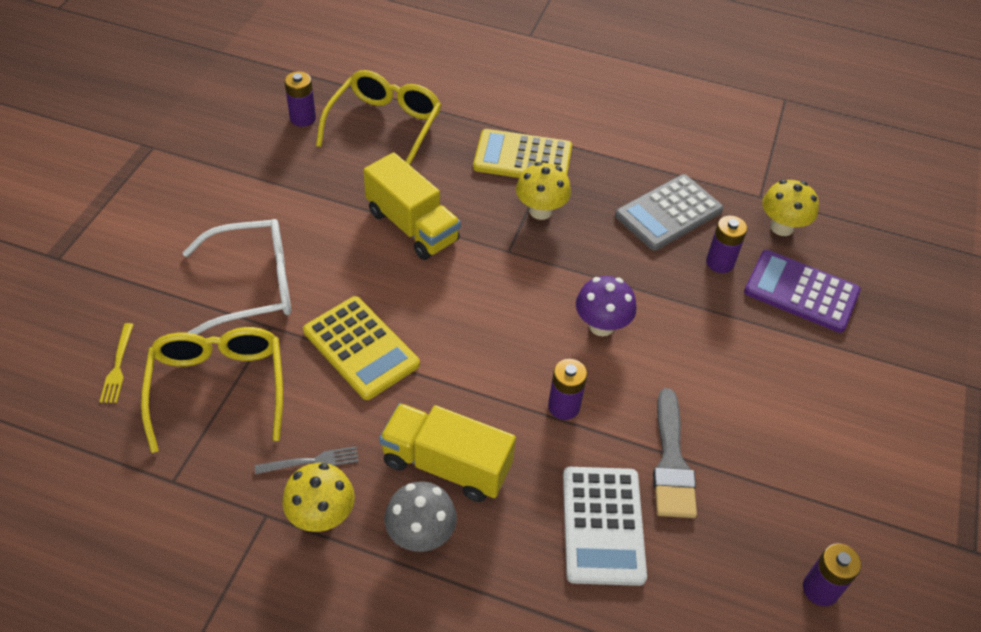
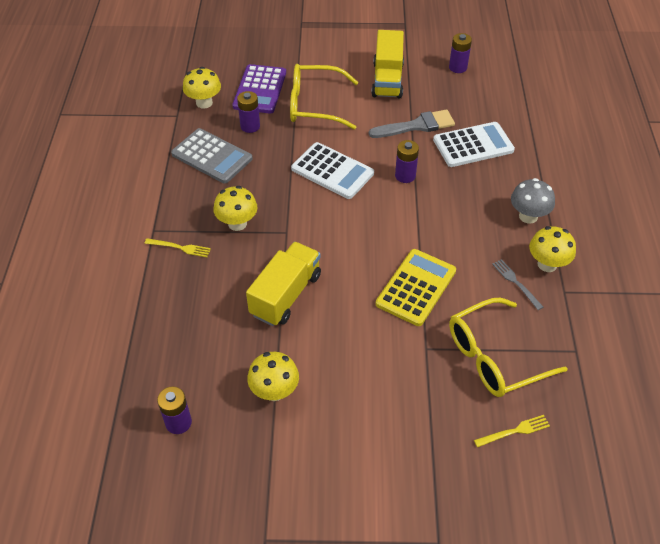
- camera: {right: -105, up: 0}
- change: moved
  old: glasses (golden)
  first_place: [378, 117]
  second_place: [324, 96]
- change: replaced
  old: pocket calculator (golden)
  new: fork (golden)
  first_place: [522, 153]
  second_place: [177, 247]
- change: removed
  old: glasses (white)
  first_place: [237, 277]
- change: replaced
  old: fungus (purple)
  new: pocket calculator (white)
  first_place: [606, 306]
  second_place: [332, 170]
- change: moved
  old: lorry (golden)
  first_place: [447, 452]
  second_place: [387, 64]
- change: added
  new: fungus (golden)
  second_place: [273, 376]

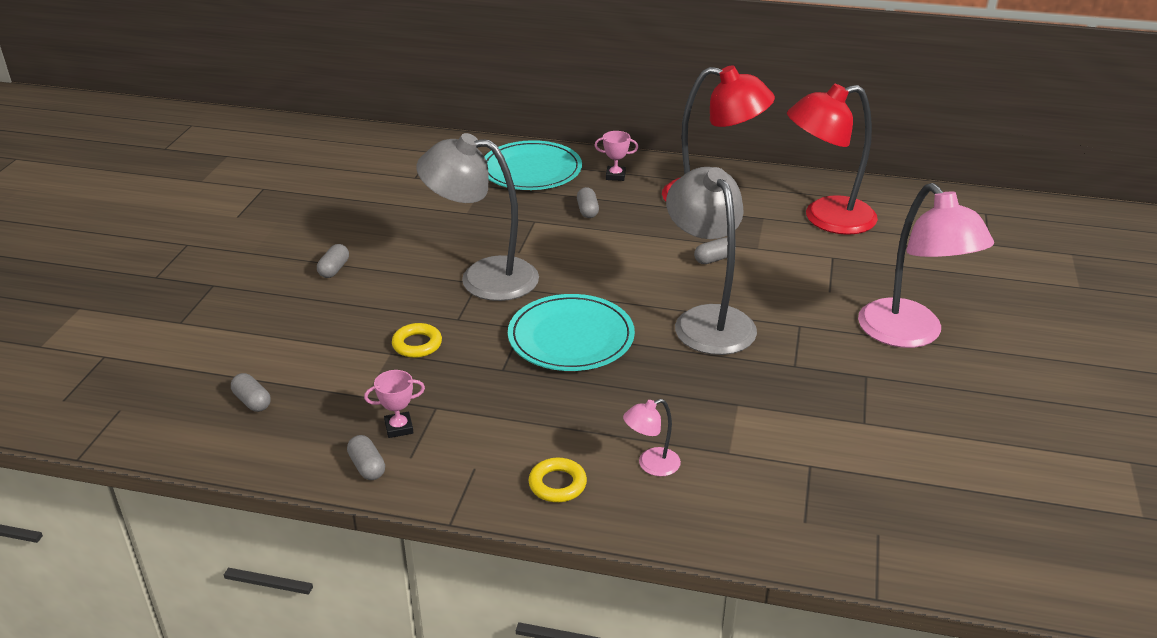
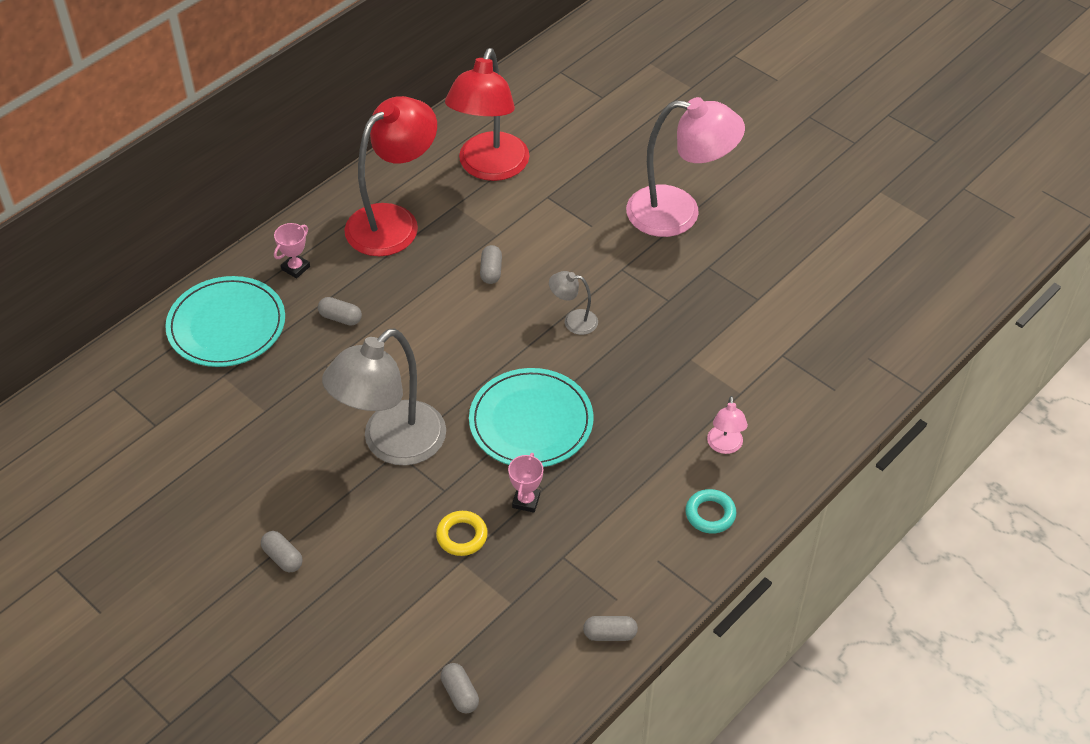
- camera: {right: -60, up: 15}
- change: resized
  old: reading lamp (gray)
  first_place: [711, 261]
  second_place: [573, 303]
  factor: 0.44
- change: moved
  old: prize cup (rosy)
  first_place: [394, 404]
  second_place: [525, 483]
- change: turned
  old: pill (gray)
  first_place: [251, 392]
  second_place: [460, 688]
  degrees: 75
- change: recoloured
  old: torus (golden)
  new: torus (turquoise)
  first_place: [558, 480]
  second_place: [711, 511]

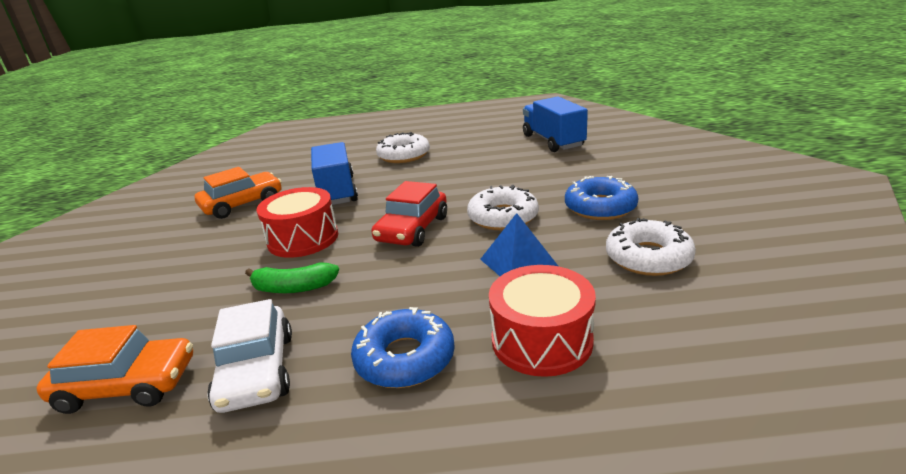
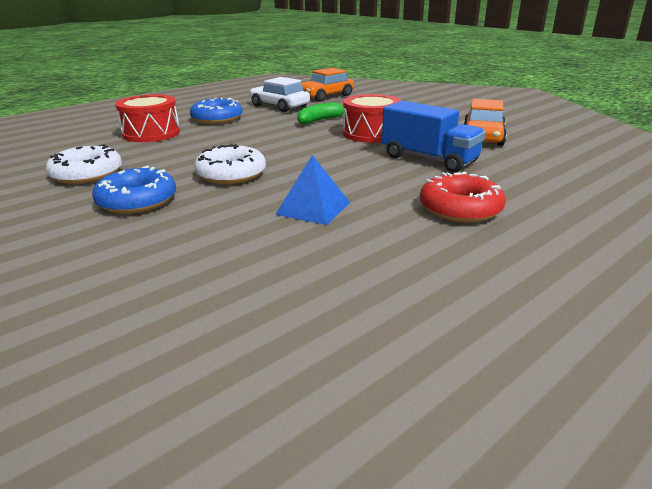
- camera: {right: 140, up: 0}
- change: removed
  old: lorry (cobalt)
  first_place: [555, 124]
- change: recoloured
  old: donut (white)
  new: donut (red)
  first_place: [403, 147]
  second_place: [463, 197]
- change: removed
  old: toy car (red)
  first_place: [409, 214]
- change: moved
  old: solid pyramid (cobalt)
  first_place: [519, 244]
  second_place: [312, 190]

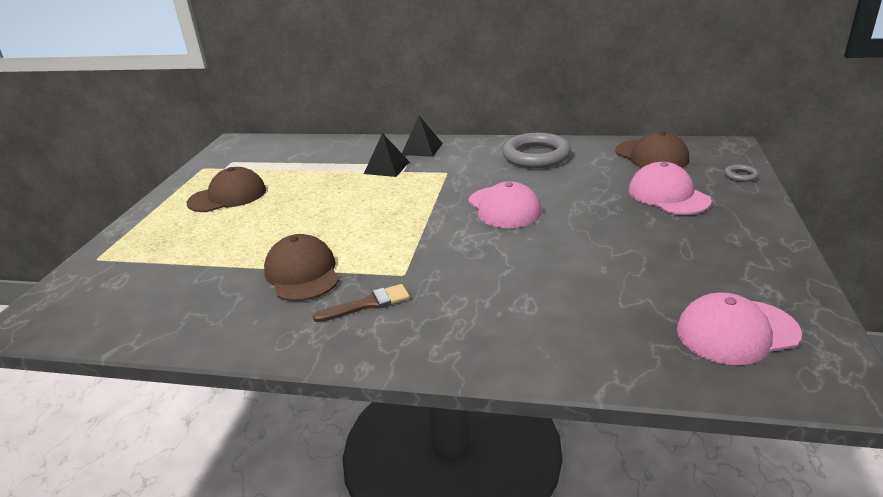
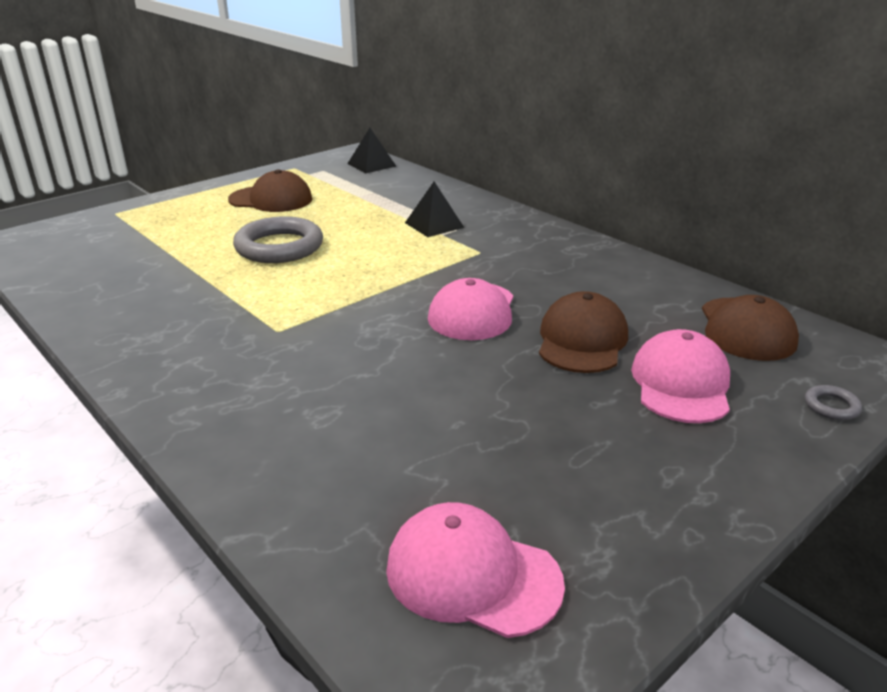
- camera: {right: 35, up: 0}
- change: moved
  old: solid pyramid (jet-black)
  first_place: [422, 136]
  second_place: [372, 150]
- change: moved
  old: torus (gray)
  first_place: [536, 150]
  second_place: [278, 239]
- change: moved
  old: peaked cap (russet)
  first_place: [301, 267]
  second_place: [583, 332]
- change: removed
  old: brush (russet)
  first_place: [361, 303]

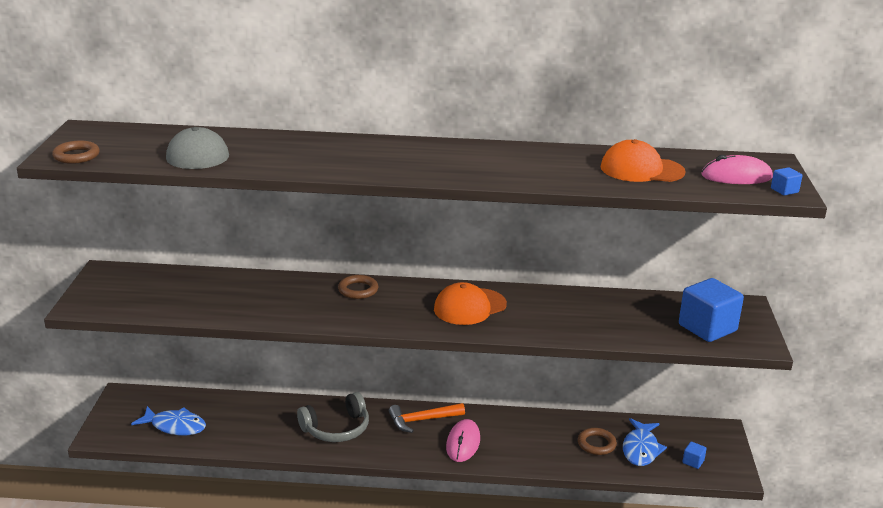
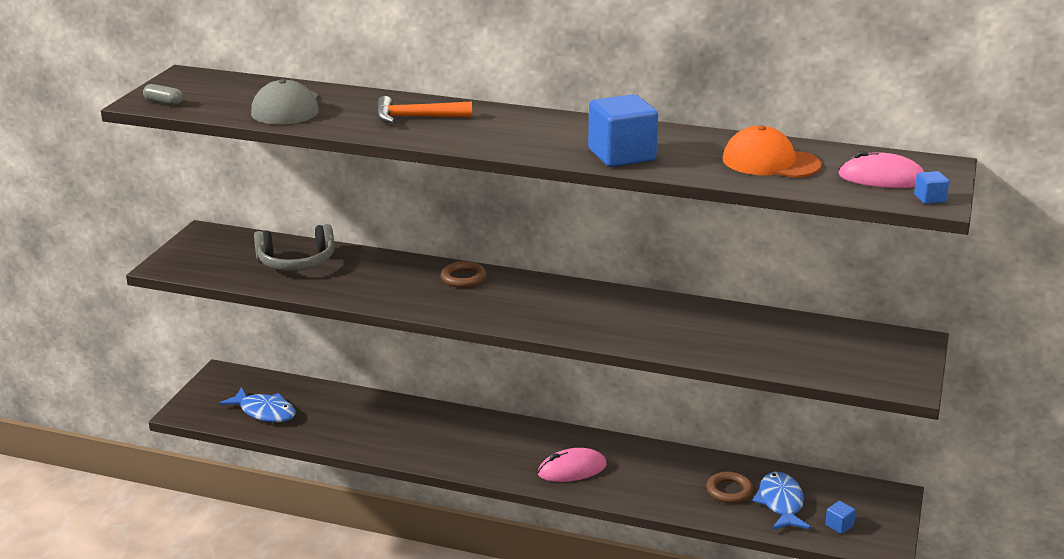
- camera: {right: 15, up: 0}
- change: replaced
  old: torus (russet)
  new: pill (gray)
  first_place: [76, 152]
  second_place: [163, 94]
- change: moved
  old: block (cobalt)
  first_place: [711, 310]
  second_place: [623, 130]
- change: removed
  old: peaked cap (orange-coloured)
  first_place: [470, 303]
- change: moved
  old: headset (gray)
  first_place: [333, 417]
  second_place: [294, 247]
- change: moved
  old: claw hammer (orange-coloured)
  first_place: [427, 418]
  second_place: [424, 109]
- change: turned
  old: fish figure (cobalt)
  first_place: [645, 442]
  second_place: [781, 500]
  degrees: 150
- change: turned
  old: PC mouse (rosy)
  first_place: [463, 440]
  second_place: [572, 465]
  degrees: 45

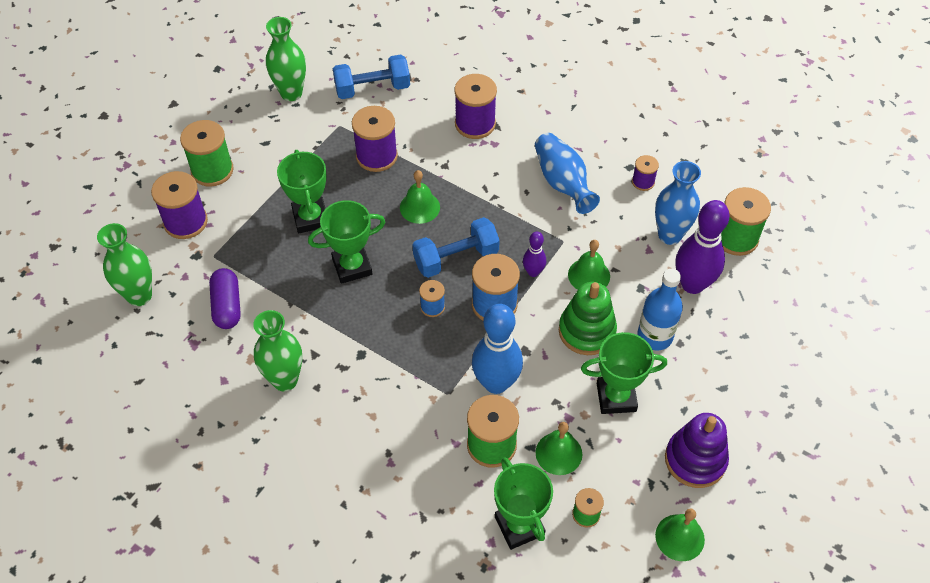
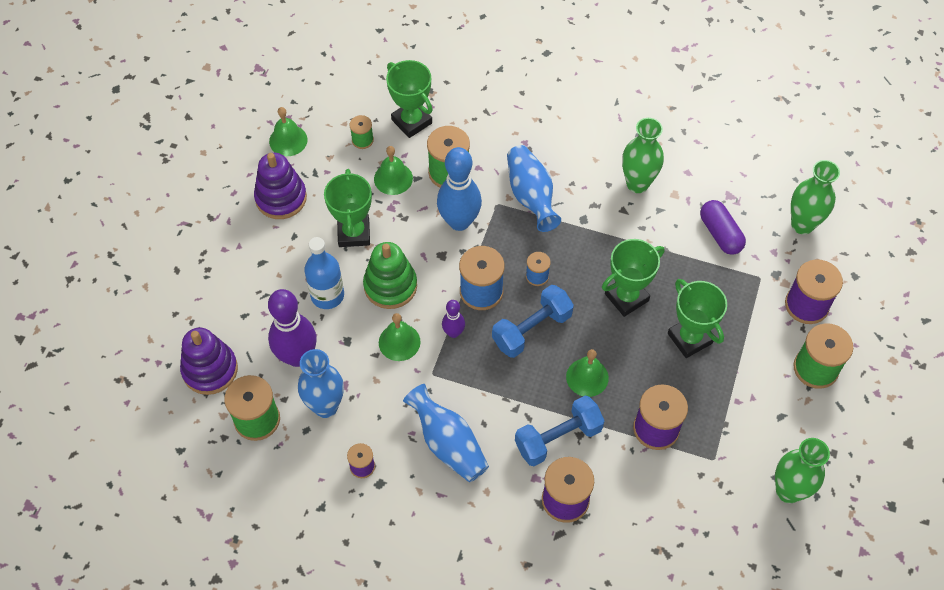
- camera: {right: 165, up: 5}
- change: moved
  old: hand weight (cobalt)
  first_place: [371, 77]
  second_place: [560, 431]
- change: turned
  old: prize cup (emerald)
  first_place: [624, 373]
  second_place: [348, 208]
  degrees: -75
- change: added
  new: flower vase (cobalt)
  second_place: [534, 188]
- change: added
  new: ring stacker (purple)
  second_place: [209, 361]

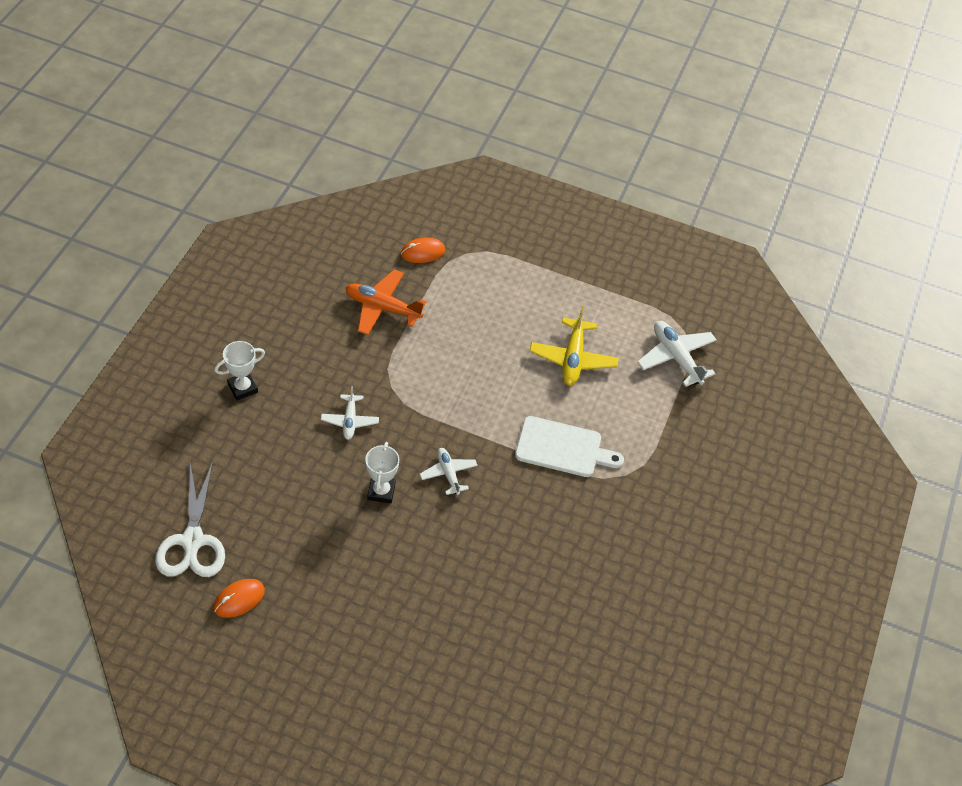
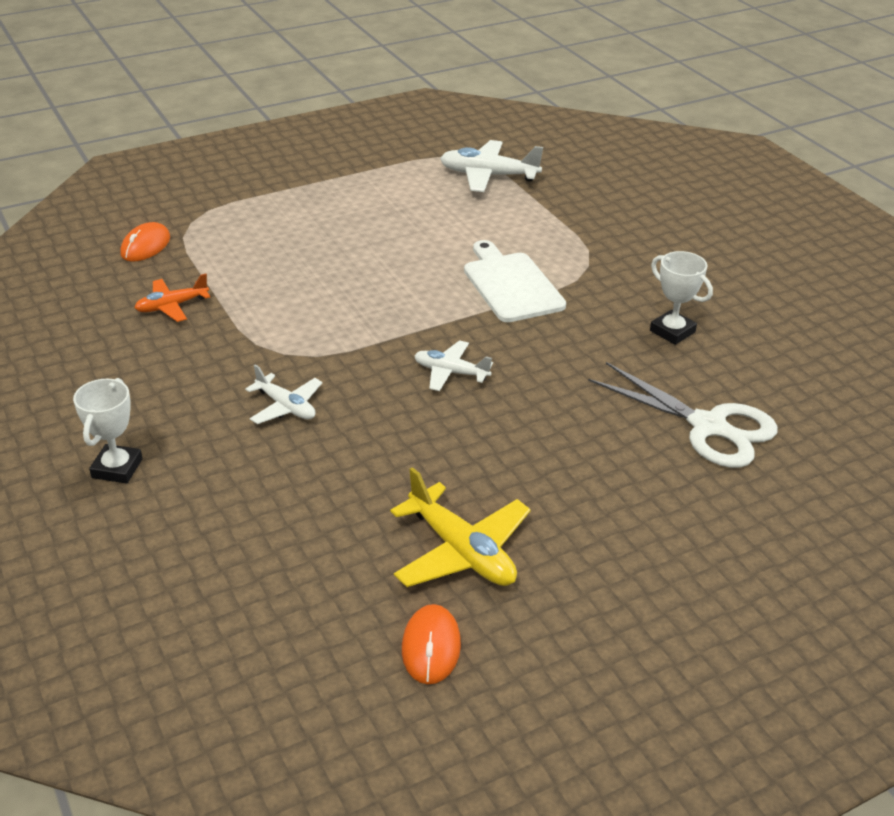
- camera: {right: -45, up: -15}
- change: resized
  old: plane (orange-coloured)
  first_place: [385, 302]
  second_place: [172, 297]
  factor: 0.62
- change: moved
  old: plane (golden)
  first_place: [574, 346]
  second_place: [460, 527]
- change: turned
  old: bread board (white)
  first_place: [569, 446]
  second_place: [515, 281]
  degrees: -75
- change: moved
  old: prize cup (white)
  first_place: [382, 473]
  second_place: [681, 298]
- change: moved
  old: shears (white)
  first_place: [190, 519]
  second_place: [683, 415]

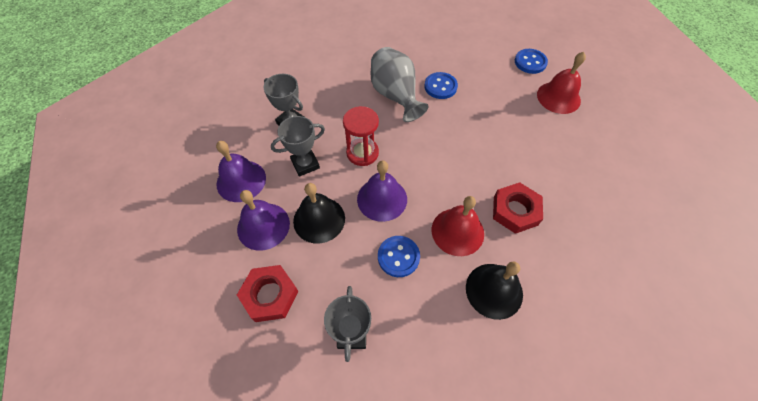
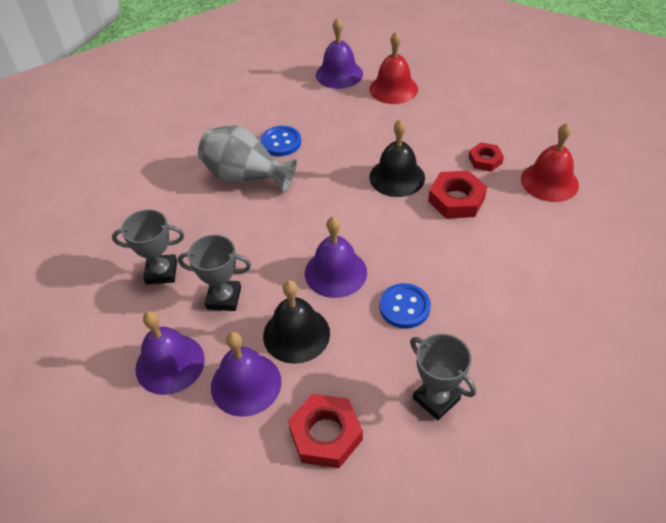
- camera: {right: -40, up: -10}
- change: replaced
  old: shirt button (cobalt)
  new: bell (purple)
  first_place: [531, 61]
  second_place: [339, 53]
- change: removed
  old: hourglass (red)
  first_place: [361, 136]
- change: turned
  old: prize cup (gray)
  first_place: [298, 146]
  second_place: [214, 273]
  degrees: 75
- change: moved
  old: bell (red)
  first_place: [458, 226]
  second_place: [550, 162]
- change: moved
  old: bell (jet-black)
  first_place: [494, 290]
  second_place: [397, 158]
- change: added
  new: hexagon nut (red)
  second_place: [486, 157]

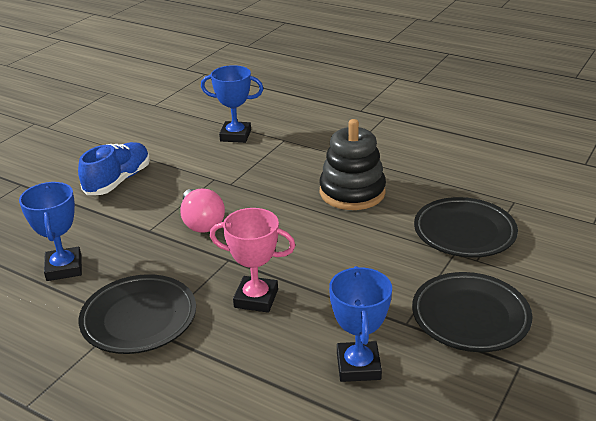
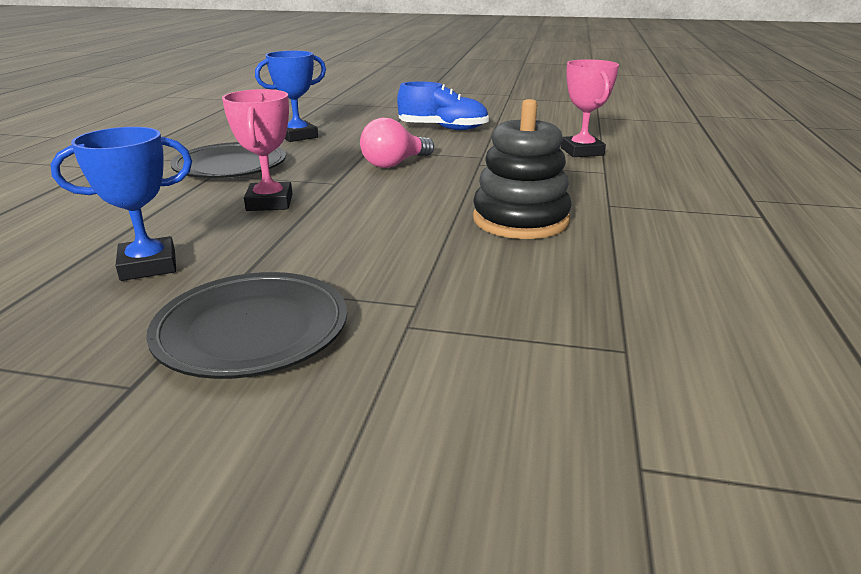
- camera: {right: 70, up: -5}
- change: recoloured
  old: prize cup (cobalt)
  new: prize cup (rosy)
  first_place: [232, 104]
  second_place: [590, 108]
- change: removed
  old: plate (jet-black)
  first_place: [466, 227]

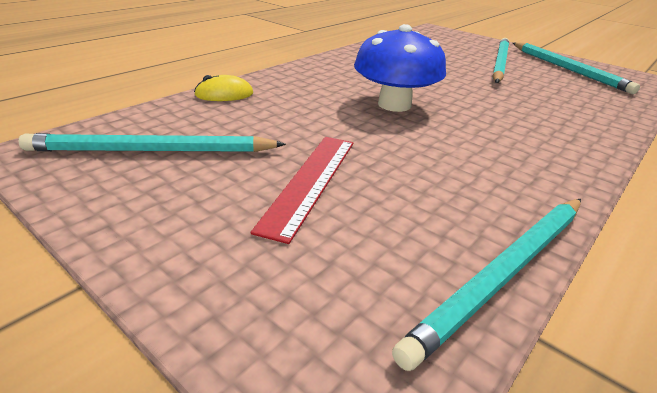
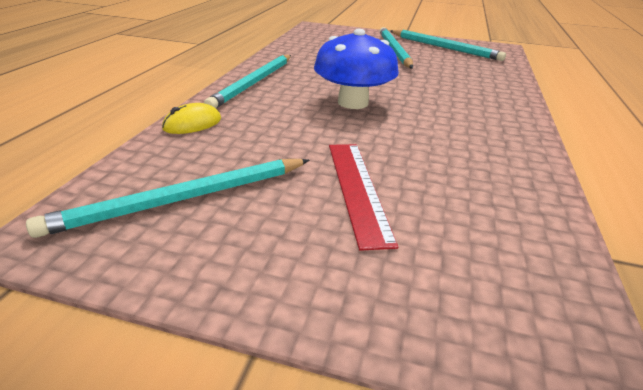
- camera: {right: -25, up: 0}
- change: moved
  old: lead pencil (turquoise)
  first_place: [486, 285]
  second_place: [247, 81]

